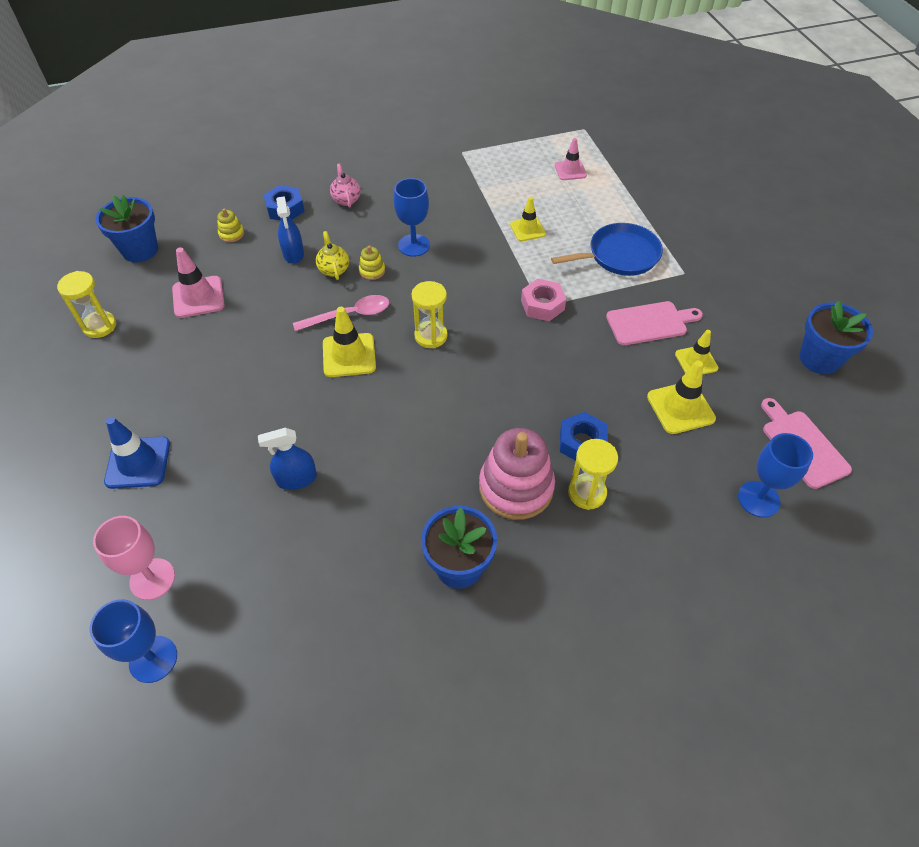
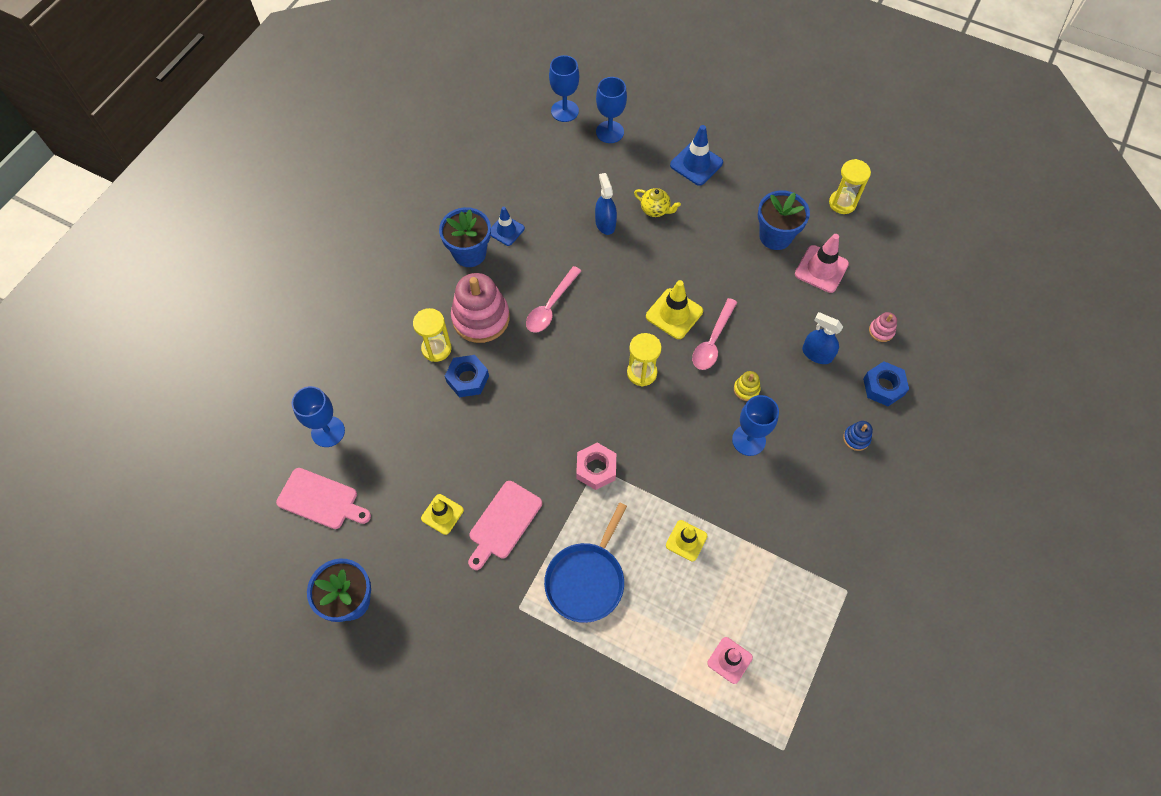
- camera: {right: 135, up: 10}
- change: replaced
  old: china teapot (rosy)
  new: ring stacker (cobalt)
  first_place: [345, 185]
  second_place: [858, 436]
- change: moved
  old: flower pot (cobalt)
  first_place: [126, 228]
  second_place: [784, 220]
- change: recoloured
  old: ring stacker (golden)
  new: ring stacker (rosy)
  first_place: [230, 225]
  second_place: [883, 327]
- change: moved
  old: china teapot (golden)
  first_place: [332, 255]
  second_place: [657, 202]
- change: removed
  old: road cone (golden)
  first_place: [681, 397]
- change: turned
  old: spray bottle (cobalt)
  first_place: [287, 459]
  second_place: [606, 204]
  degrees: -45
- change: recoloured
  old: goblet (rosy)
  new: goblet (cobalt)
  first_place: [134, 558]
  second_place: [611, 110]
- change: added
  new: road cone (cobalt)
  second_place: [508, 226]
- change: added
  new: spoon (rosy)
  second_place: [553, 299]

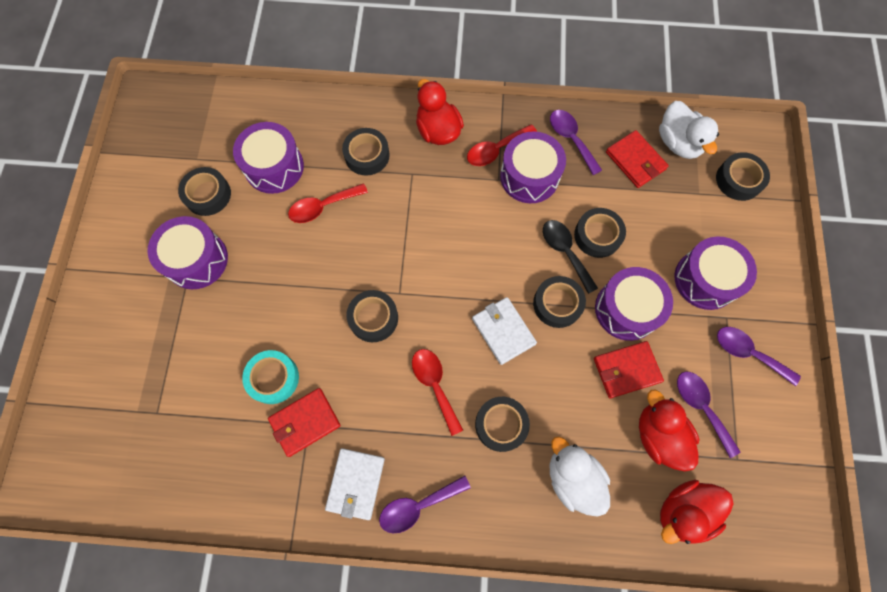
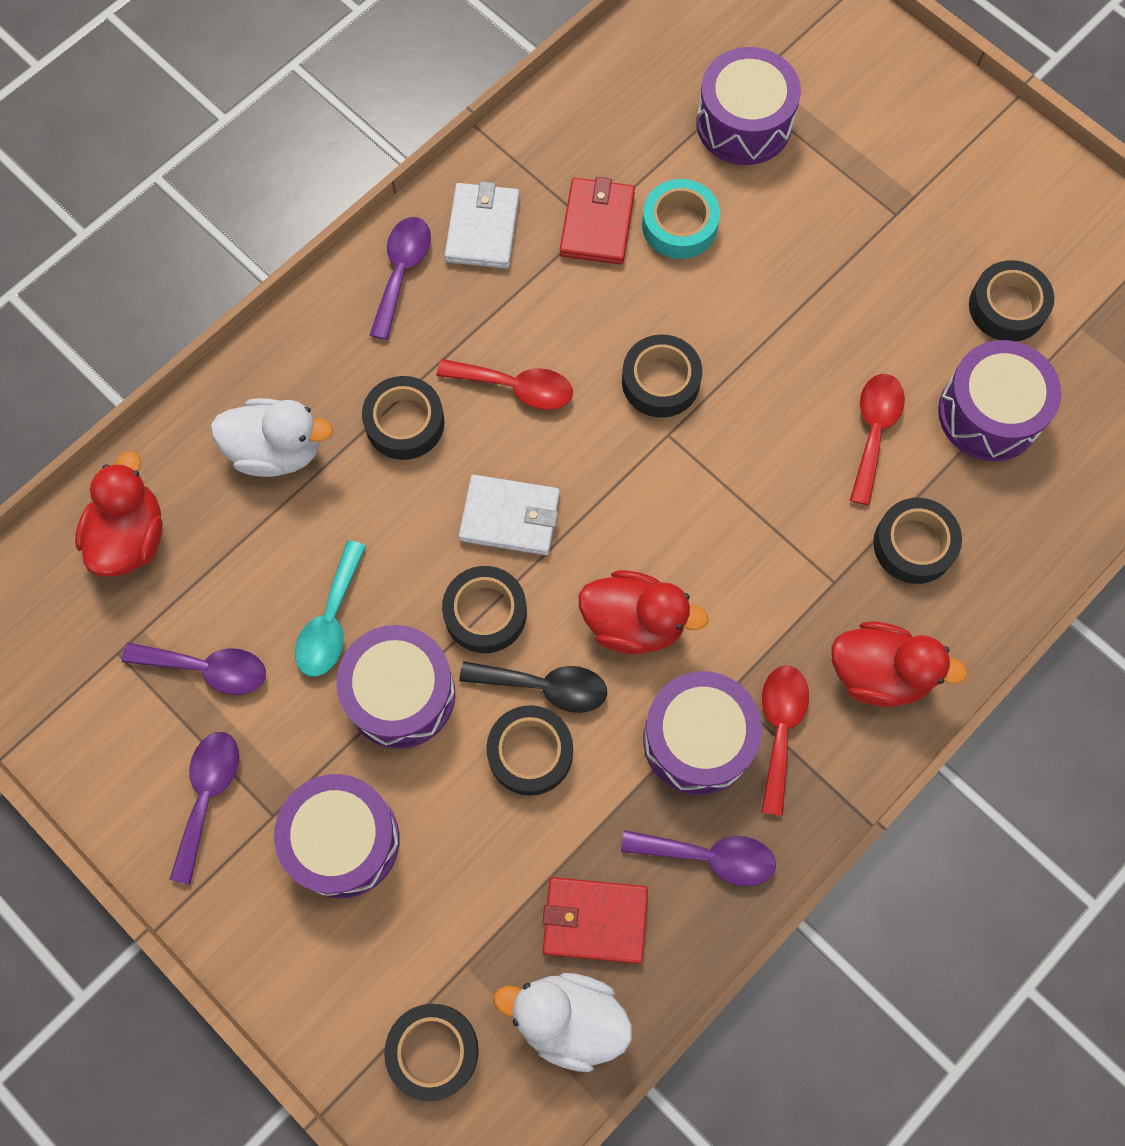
- camera: {right: 130, up: 0}
- change: moved
  old: drum (purple)
  first_place: [188, 252]
  second_place: [748, 106]
- change: turned
  old: spoon (purple)
  first_place: [759, 356]
  second_place: [204, 808]
  degrees: -60
- change: replaced
  old: card wallet (red)
  new: spoon (turquoise)
  first_place: [629, 370]
  second_place: [330, 608]
- change: moved
  old: duck (red)
  first_place: [669, 430]
  second_place: [644, 612]
- change: turned
  old: card wallet (white)
  first_place: [355, 484]
  second_place: [482, 225]
  degrees: 45

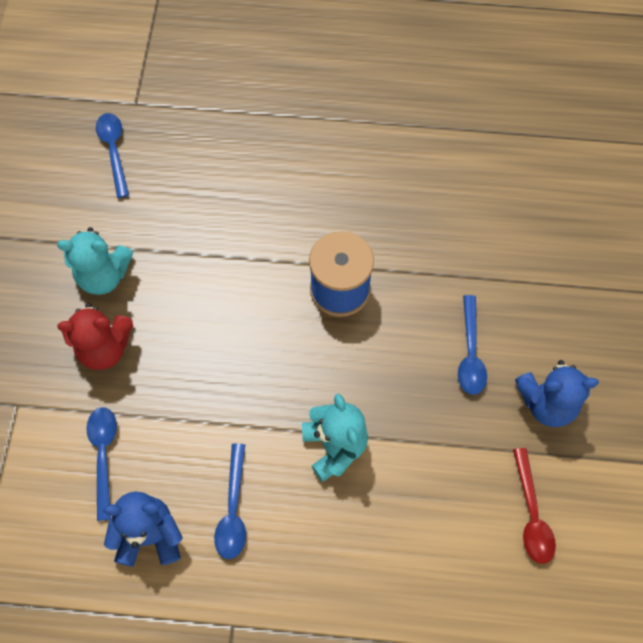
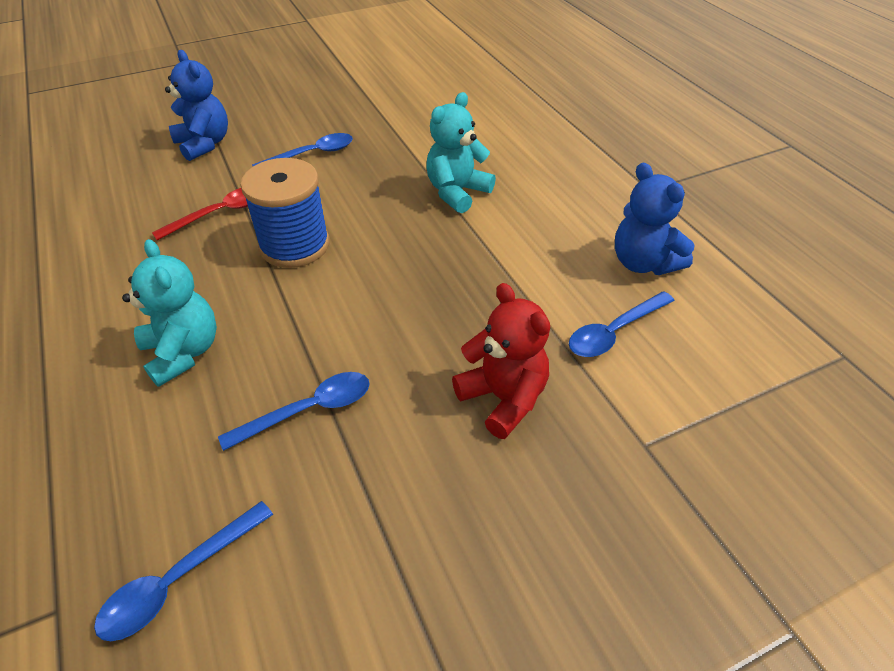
- camera: {right: -120, up: -20}
- change: moved
  old: teddy (turquoise)
  first_place: [95, 261]
  second_place: [169, 313]
- change: moved
  old: teddy (cobalt)
  first_place: [557, 393]
  second_place: [196, 105]
- change: moved
  old: spoon (cobalt)
  first_place: [230, 501]
  second_place: [294, 411]
- change: moved
  old: spoon (red)
  first_place: [534, 506]
  second_place: [200, 214]

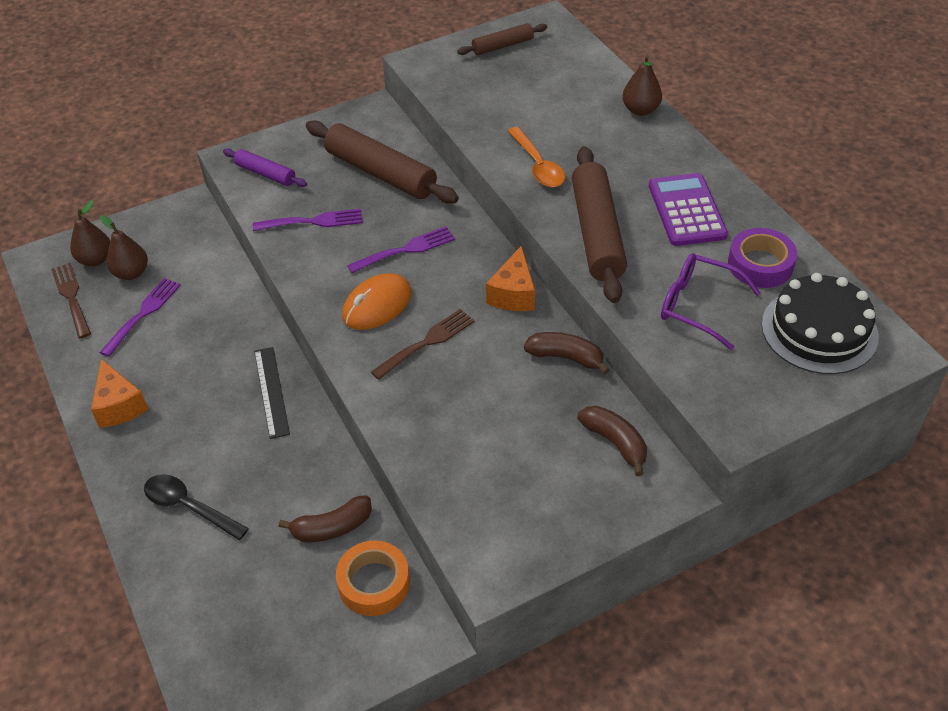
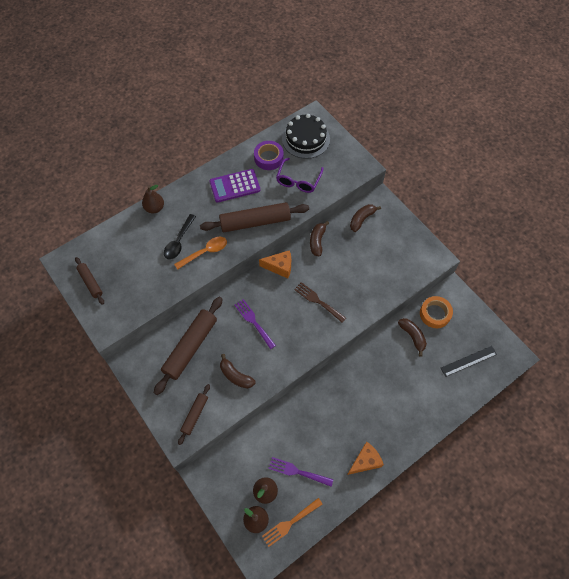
- camera: {right: -100, up: 15}
- change: recoloured
  old: dough roller (purple)
  new: dough roller (russet)
  first_place: [265, 167]
  second_place: [194, 414]
- change: replaced
  old: fork (purple)
  new: toy banana (russet)
  first_place: [307, 220]
  second_place: [237, 371]
- change: recoloured
  old: fork (russet)
  new: fork (orange-coloured)
  first_place: [71, 300]
  second_place: [292, 522]
- change: removed
  old: PC mouse (orange-coloured)
  first_place: [377, 301]
- change: moved
  old: straightedge (jet-black)
  first_place: [272, 393]
  second_place: [469, 361]
- change: moved
  old: spoon (jet-black)
  first_place: [196, 507]
  second_place: [180, 237]

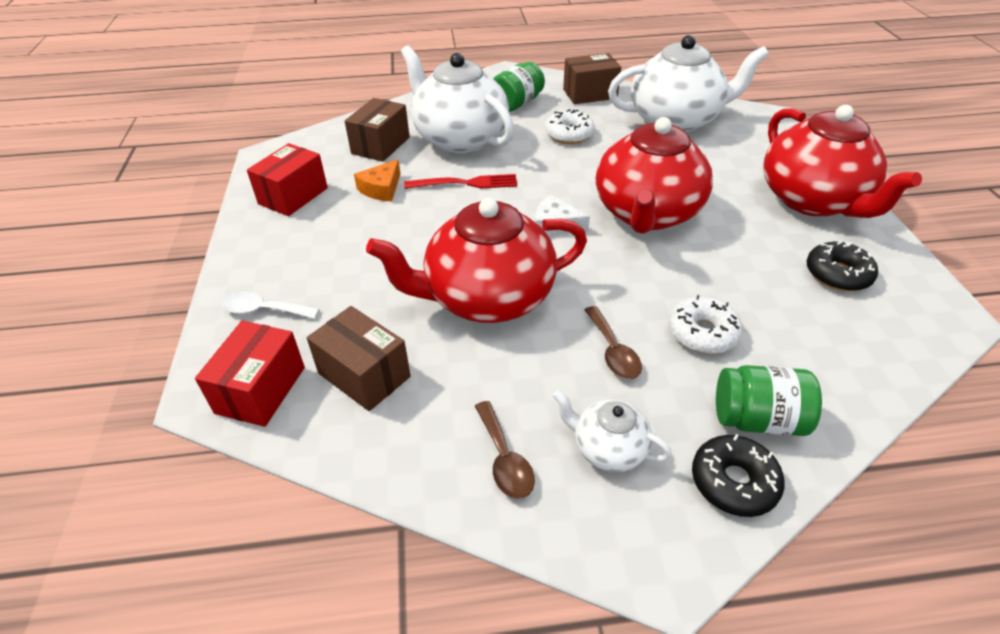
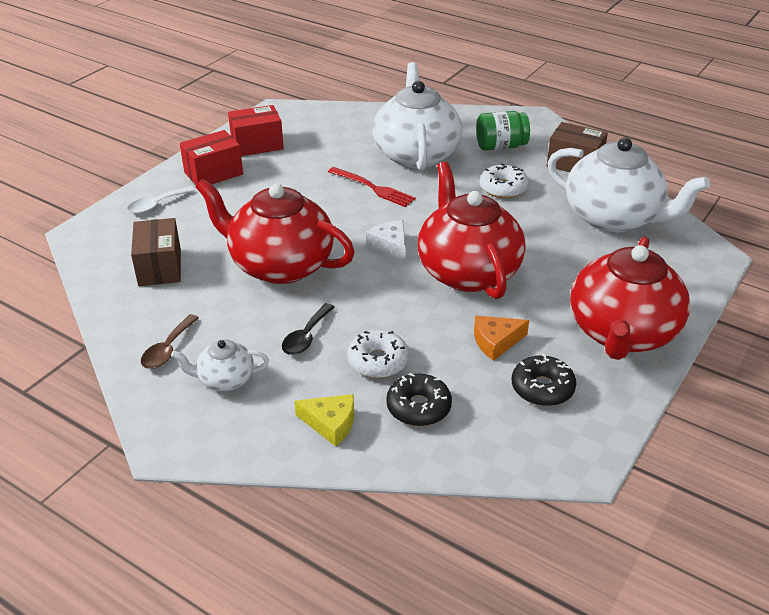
- camera: {right: 40, up: -5}
- change: removed
  old: package (russet)
  first_place: [377, 130]
- change: turned
  old: china teapot (red)
  first_place: [654, 175]
  second_place: [472, 230]
  degrees: 105
- change: moved
  old: cheese wedge (orange-coloured)
  first_place: [377, 180]
  second_place: [501, 338]
- change: turned
  old: spoon (white)
  first_place: [270, 305]
  second_place: [161, 200]
  degrees: -90
- change: recoloured
  old: spoon (russet)
  new: spoon (jet-black)
  first_place: [613, 342]
  second_place: [308, 329]
- change: moved
  old: package (red)
  first_place: [250, 374]
  second_place: [211, 157]
- change: replaced
  old: jam jar (emerald)
  new: cheese wedge (golden)
  first_place: [769, 400]
  second_place: [324, 420]
- change: turned
  old: china teapot (white)
  first_place: [612, 431]
  second_place: [220, 365]
  degrees: -75
- change: moved
  old: donut (jet-black)
  first_place: [738, 475]
  second_place: [419, 399]

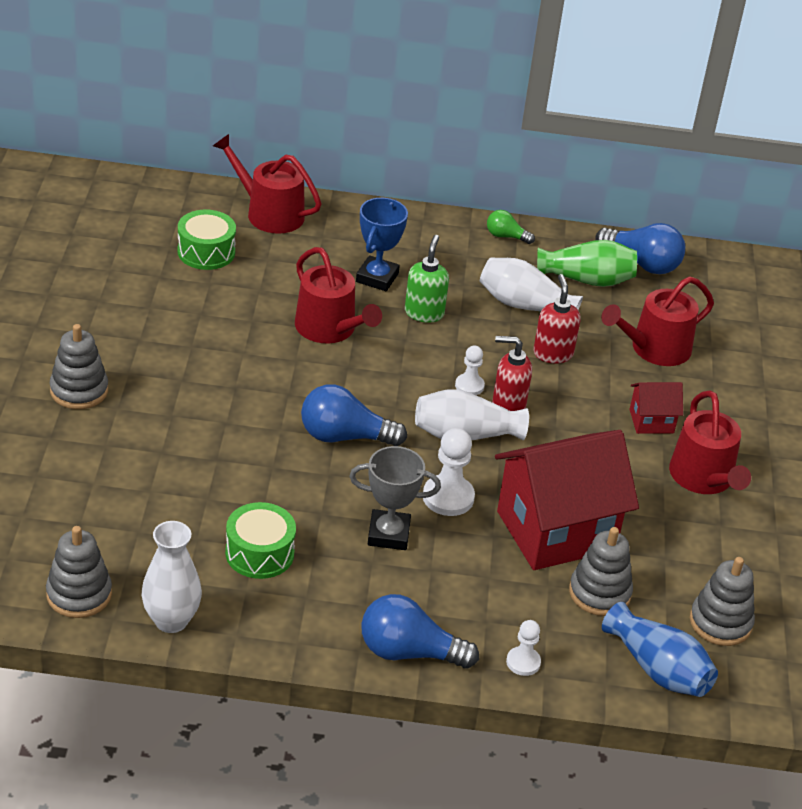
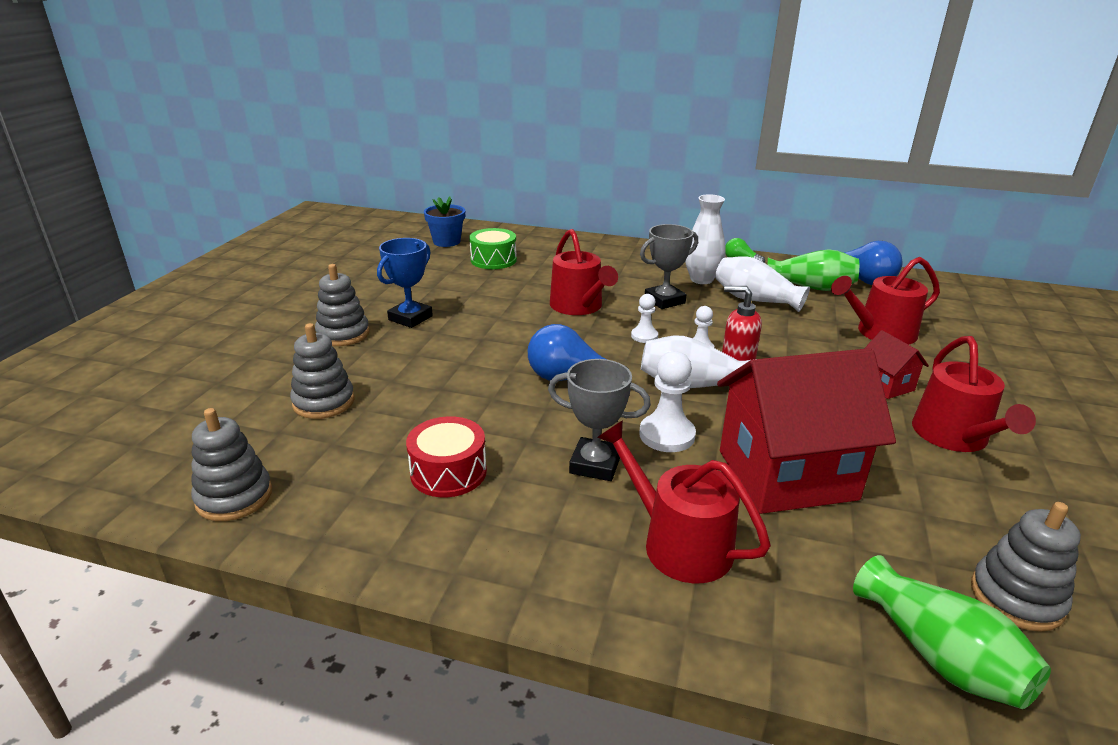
- camera: {right: 15, up: -10}
- change: moved
  old: watering pot (red)
  first_place: [267, 184]
  second_place: [684, 501]
- change: moved
  old: prize cup (cobalt)
  first_place: [382, 244]
  second_place: [405, 283]
- change: replaced
  old: soap pump (emerald)
  new: prize cup (gray)
  first_place: [427, 279]
  second_place: [669, 266]
- change: removed
  old: soap pump (red)
  first_place: [557, 319]
- change: turned
  old: house (red)
  first_place: [656, 408]
  second_place: [896, 364]
  degrees: 60
- change: recoloured
  old: drum (emerald)
  new: drum (red)
  first_place: [260, 540]
  second_place: [446, 456]
- change: moved
  old: flower vase (white)
  first_place: [172, 577]
  second_place: [705, 239]
- change: moved
  old: ring stacker (gray)
  first_place: [601, 571]
  second_place: [322, 371]
- change: removed
  old: bulb (cobalt)
  first_place: [420, 631]
- change: recoloured
  old: flower vase (cobalt)
  new: flower vase (emerald)
  first_place: [660, 649]
  second_place: [952, 632]
- change: moved
  old: pawn (white)
  first_place: [523, 648]
  second_place: [644, 318]
- change: added
  new: flower pot (cobalt)
  second_place: [444, 221]

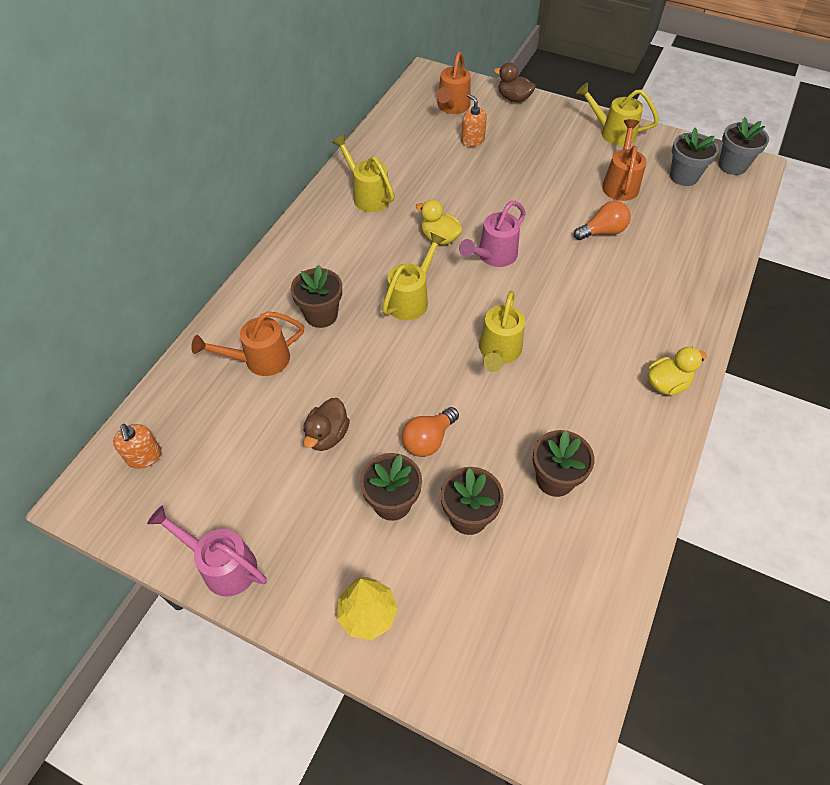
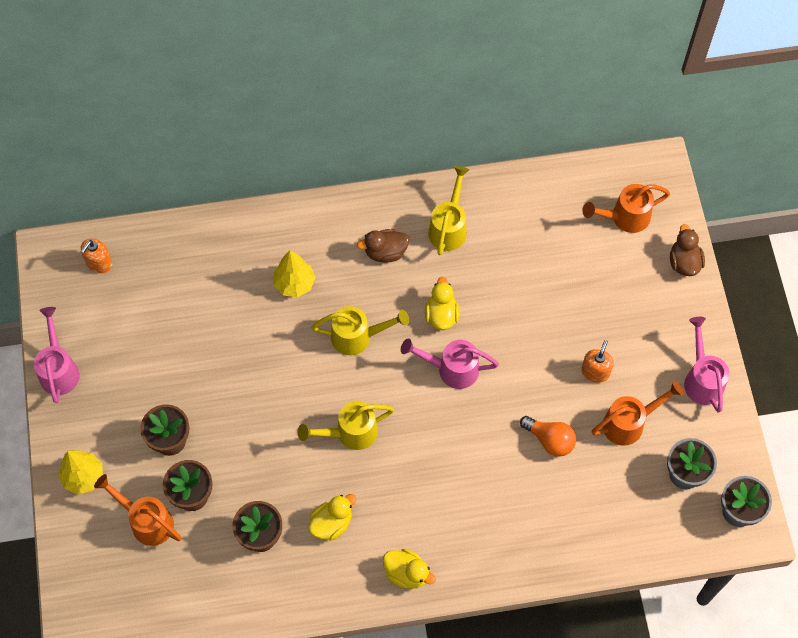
- camera: {right: 55, up: 10}
- change: recoloured
  old: watering pot (golden)
  new: watering pot (rosy)
  first_place: [617, 114]
  second_place: [706, 365]
- change: moved
  old: soap pump (orange-coloured)
  first_place: [474, 120]
  second_place: [597, 361]
- change: replaced
  old: flower pot (russet)
  new: fir tree (golden)
  first_place: [316, 296]
  second_place: [294, 273]
- change: moved
  old: watering pot (orange-coloured)
  first_place: [247, 343]
  second_place: [137, 510]
- change: moved
  old: duck (russet)
  first_place: [326, 424]
  second_place: [383, 245]
- change: removed
  old: bulb (orange-coloured)
  first_place: [430, 432]
- change: added
  new: duck (golden)
  second_place: [332, 517]

